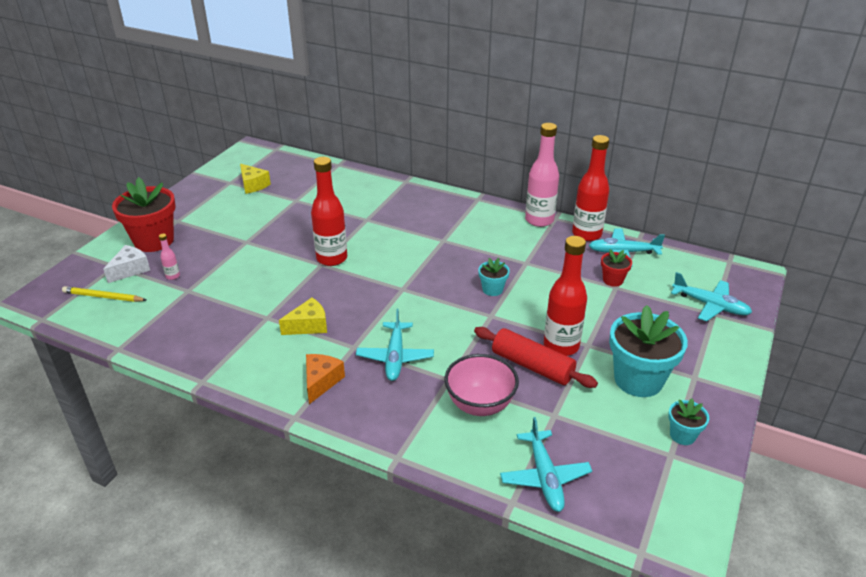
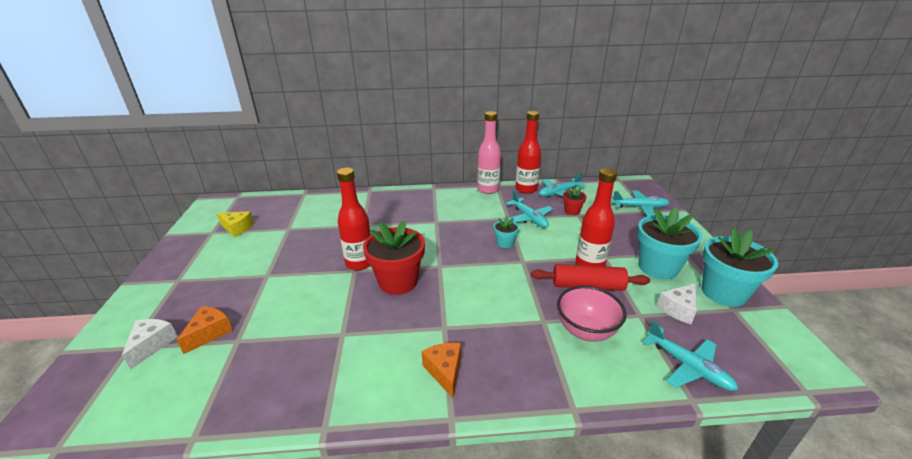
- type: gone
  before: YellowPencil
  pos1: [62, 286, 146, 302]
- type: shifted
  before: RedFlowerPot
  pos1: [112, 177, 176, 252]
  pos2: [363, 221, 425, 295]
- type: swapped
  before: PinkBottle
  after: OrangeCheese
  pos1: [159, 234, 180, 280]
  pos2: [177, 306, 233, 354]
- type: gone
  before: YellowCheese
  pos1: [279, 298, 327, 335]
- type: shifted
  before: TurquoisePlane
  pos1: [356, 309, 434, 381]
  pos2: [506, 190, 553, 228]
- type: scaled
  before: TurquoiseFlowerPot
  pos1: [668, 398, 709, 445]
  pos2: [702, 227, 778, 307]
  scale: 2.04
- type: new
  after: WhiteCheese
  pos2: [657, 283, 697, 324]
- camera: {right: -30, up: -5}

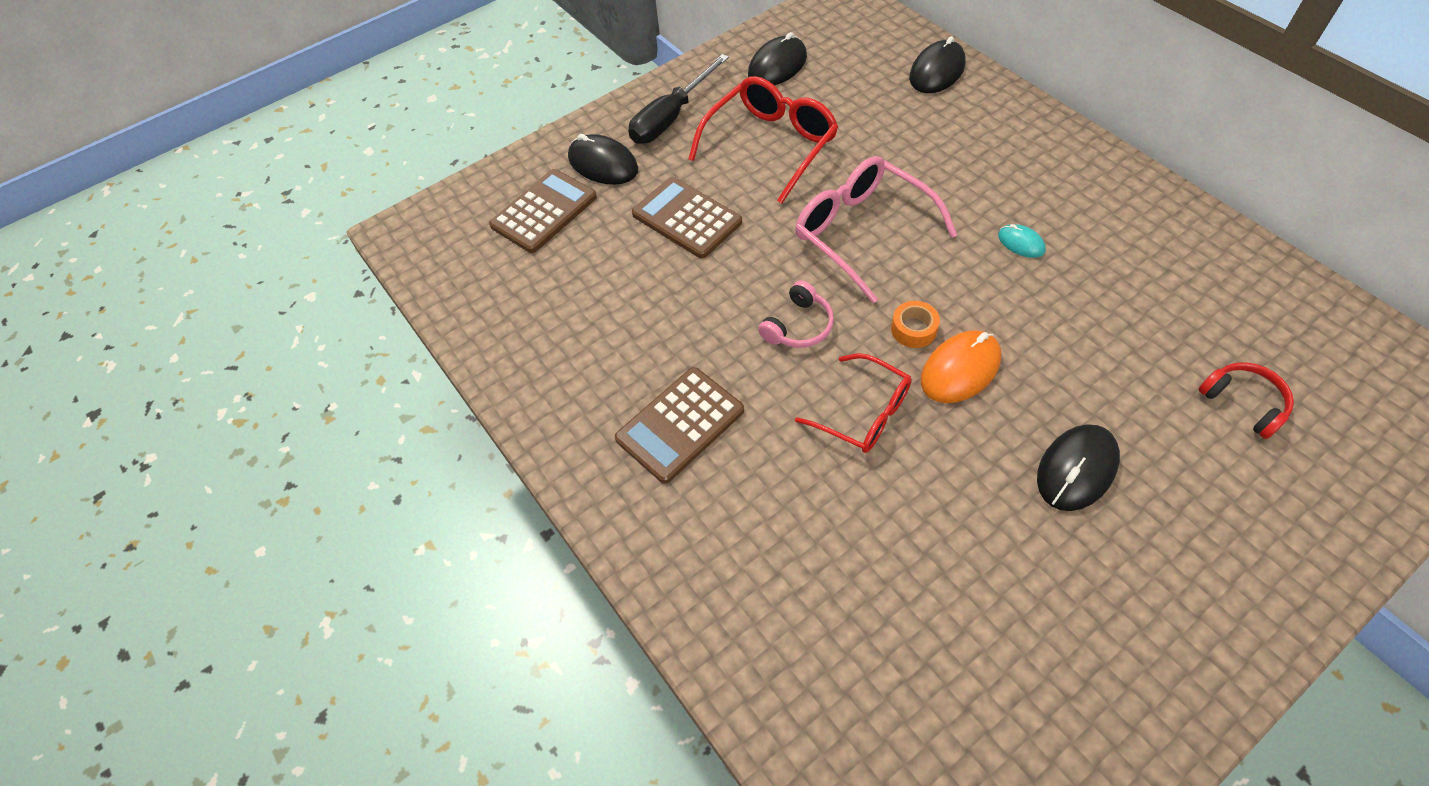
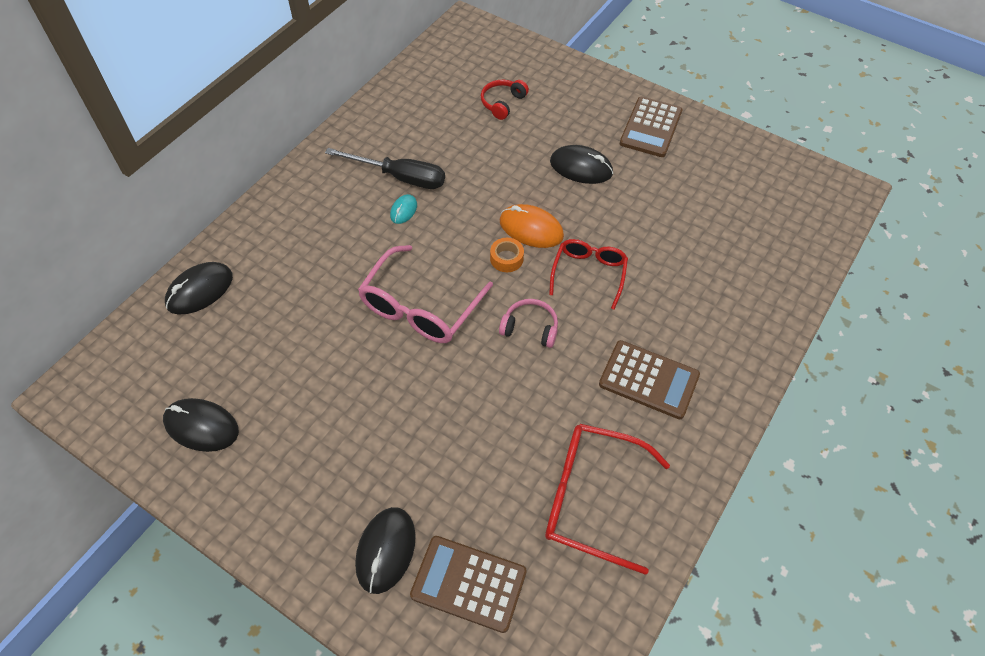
- type: shifted
  before: BlackScrewdriver
  pos1: [628, 54, 729, 144]
  pos2: [325, 148, 445, 189]
- type: shifted
  before: BrownCalculator
  pos1: [632, 177, 742, 259]
  pos2: [620, 96, 682, 157]
- type: shifted
  before: RedGlasses
  pos1: [688, 76, 838, 204]
  pos2: [545, 424, 670, 575]
- type: rotated
  before: BlackMouse
  pos1: [909, 36, 965, 93]
  pos2: [165, 262, 233, 314]
  turn: -60
- camera: {right: -115, up: 0}

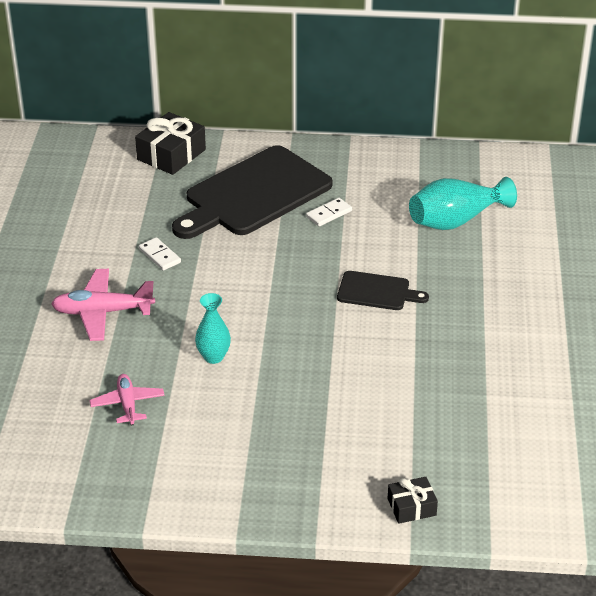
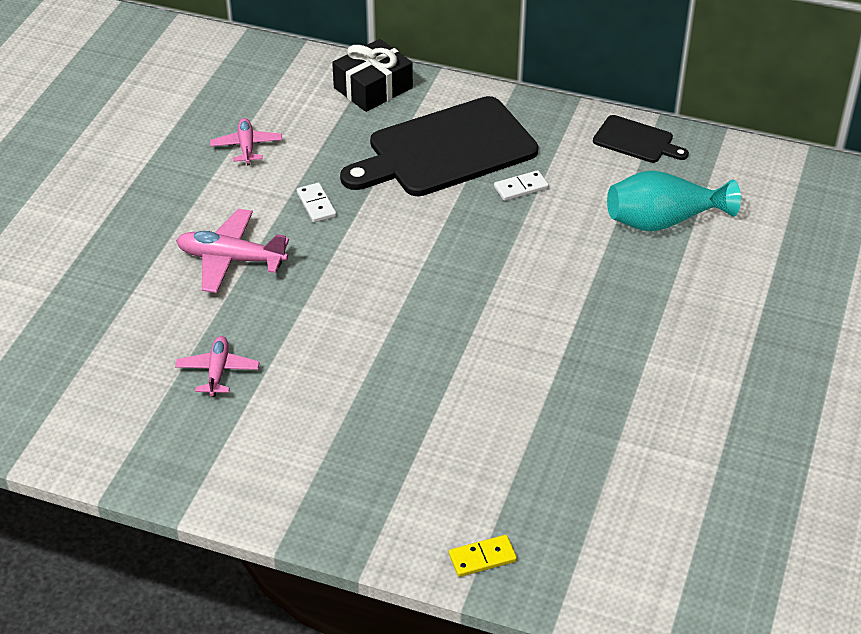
- type: gone
  before: TurquoiseVase
  pos1: [195, 293, 231, 364]
- type: shifted
  before: BlackCuttingBoard
  pos1: [337, 271, 429, 310]
  pos2: [593, 115, 689, 163]
- type: swapped
  before: BlackGift
  after: YellowDomino
  pos1: [388, 477, 438, 524]
  pos2: [449, 535, 517, 577]
- type: new
  after: PinkPlane
  pos2: [210, 118, 282, 165]
- camera: {right: 15, up: 5}

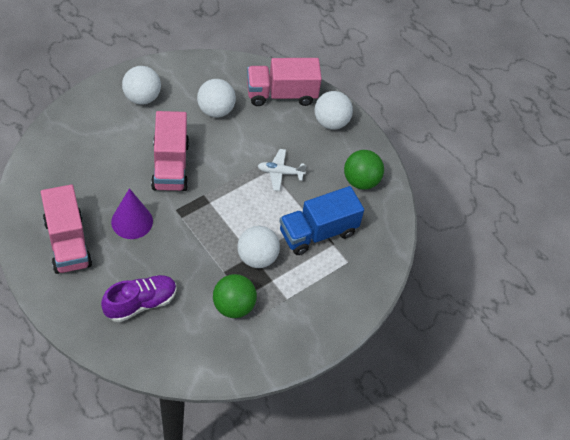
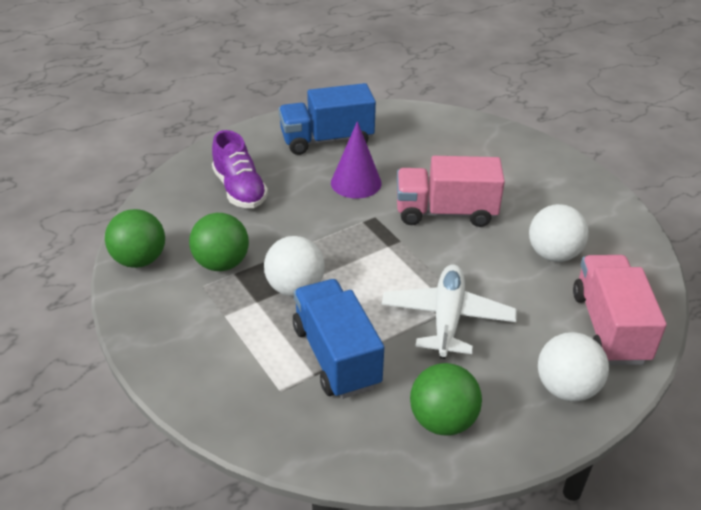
- type: repainted
  before: PinkTruck
  after: BlueTruck
  pos1: [41, 185, 92, 274]
  pos2: [279, 83, 376, 155]
- type: gone
  before: WhiteBall
  pos1: [122, 66, 161, 105]
- type: scaled
  before: WhitePlane
  pos1: [258, 149, 307, 191]
  pos2: [382, 264, 517, 359]
  scale: 1.65
- type: new
  after: GreenBall
  pos2: [105, 209, 165, 268]
- camera: {right: 100, up: -15}

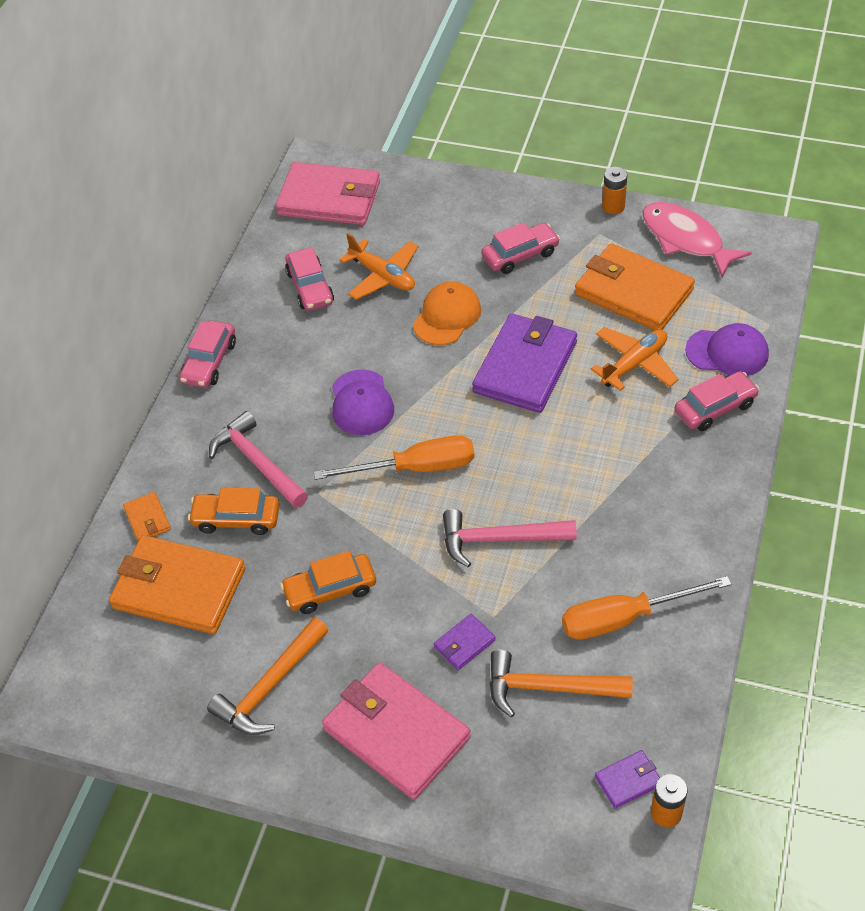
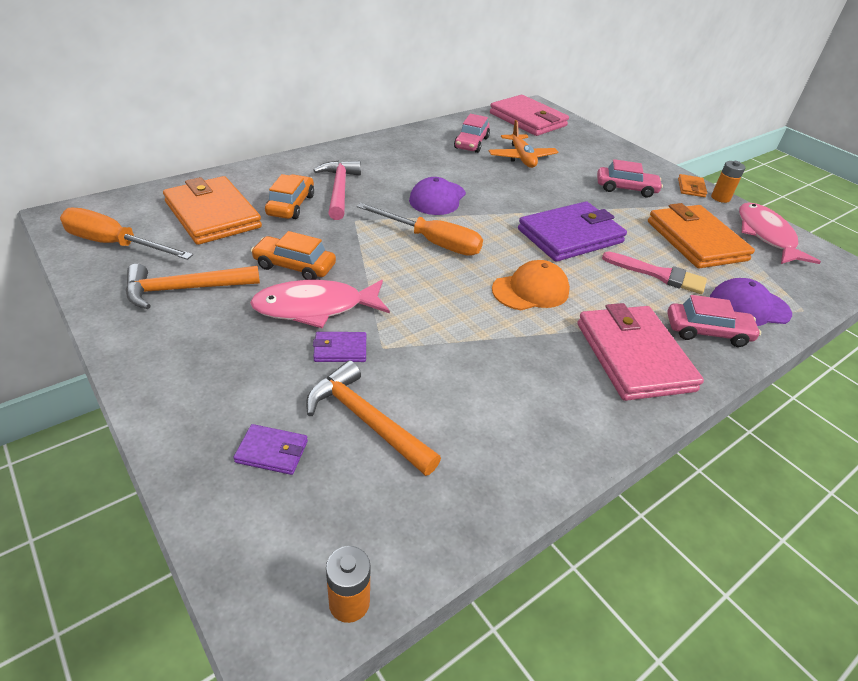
- type: shifted
  before: OrangeWallet
  pos1: [123, 492, 171, 541]
  pos2: [678, 174, 707, 197]
- type: gone
  before: PinkCar
  pos1: [180, 320, 236, 388]
- type: rotated
  before: OrangeCar
  pos1: [188, 487, 280, 535]
  pos2: [265, 174, 314, 219]
  turn: 60
- type: shifted
  before: PinkWallet
  pos1: [322, 662, 471, 800]
  pos2: [577, 303, 704, 401]
- type: shifted
  before: OrangeCap
  pos1: [413, 281, 481, 345]
  pos2: [492, 260, 570, 310]
- type: gone
  before: PinkHammer
  pos1: [443, 509, 577, 568]
- type: shifted
  before: OrangeScrewdriver
  pos1: [562, 576, 731, 640]
  pos2: [60, 207, 193, 260]
- type: swapped
  before: OrangePlane
  after: PinkBrush
  pos1: [591, 327, 679, 391]
  pos2: [602, 251, 707, 294]
- type: shifted
  before: PurpleWallet
  pos1: [595, 750, 660, 809]
  pos2: [234, 424, 308, 475]
- type: rotated
  before: PurpleCap
  pos1: [685, 323, 769, 376]
  pos2: [710, 278, 792, 326]
  turn: 135
- type: new
  after: PinkFish
  pos2: [250, 280, 390, 328]
- camera: {right: 30, up: -10}

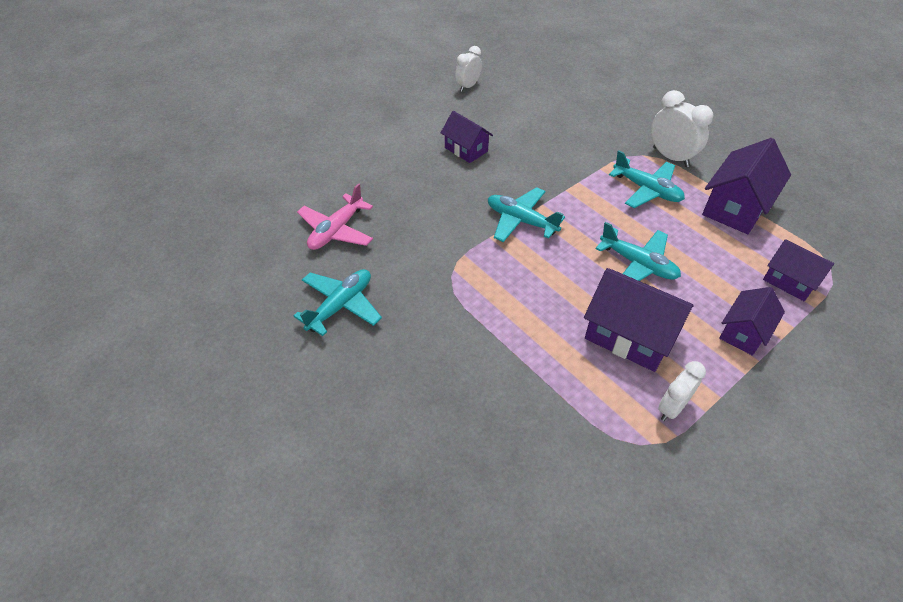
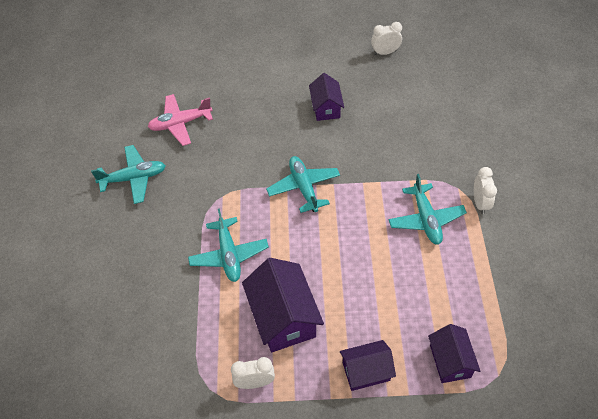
- type: shifted
  before: TurquoisePlane
  pos1: [595, 222, 681, 281]
  pos2: [188, 208, 269, 282]
- type: scaled
  before: WhiteClock
  pos1: [651, 90, 713, 167]
  pos2: [474, 167, 497, 214]
  scale: 0.66
- type: gone
  before: PurpleHouse
  pos1: [702, 138, 791, 234]
- camera: {right: 40, up: 5}

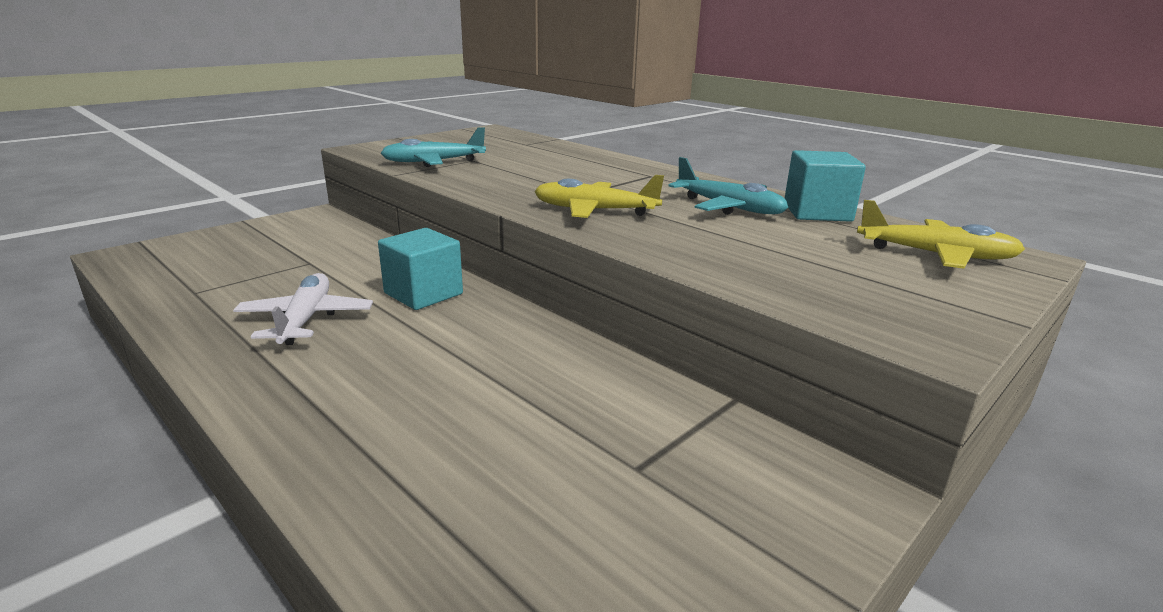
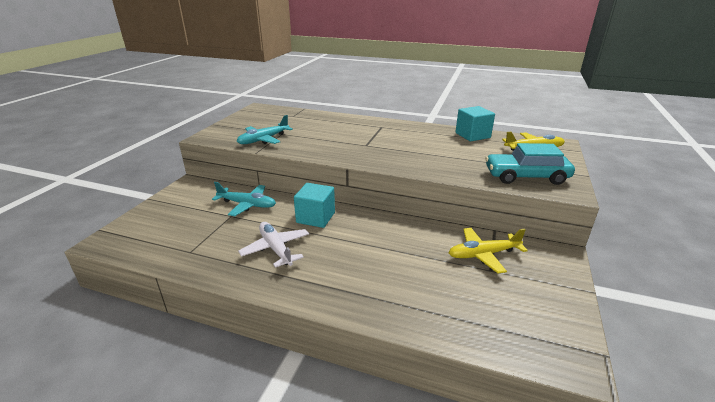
- type: shifted
  before: YellowPlane
  pos1: [534, 175, 664, 218]
  pos2: [449, 228, 528, 274]
- type: shifted
  before: TurquoisePlane
  pos1: [668, 157, 788, 215]
  pos2: [212, 182, 276, 216]
- type: new
  after: TurquoiseCar
  pos2: [485, 143, 575, 185]
- camera: {right: -25, up: 5}

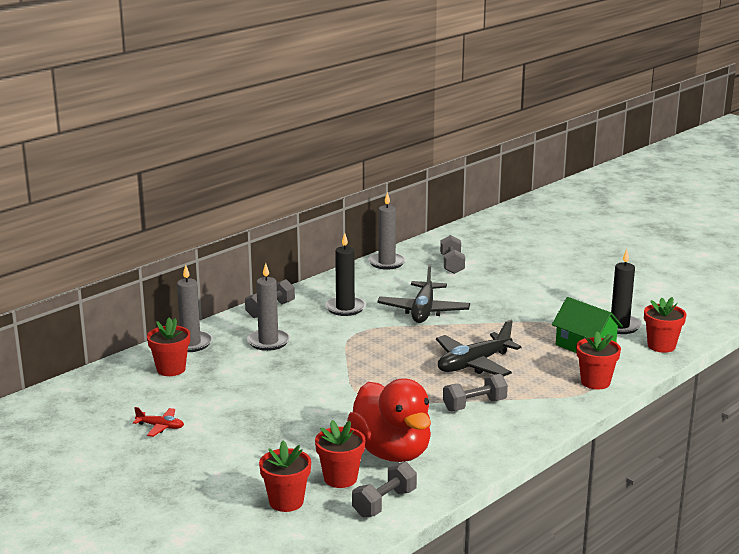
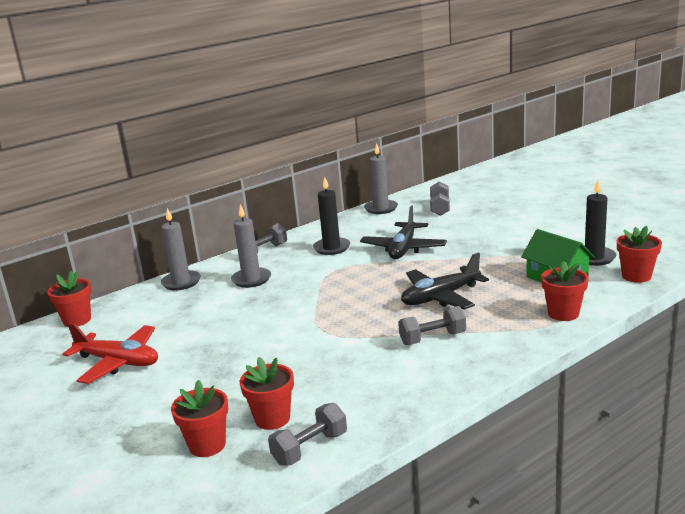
- type: scaled
  before: RedPlane
  pos1: [133, 407, 184, 437]
  pos2: [63, 323, 158, 384]
  scale: 2.02
- type: shifted
  before: RedFlowerPot
  pos1: [147, 318, 190, 376]
  pos2: [47, 271, 91, 327]
- type: gone
  before: RedDuck
  pos1: [347, 379, 431, 462]
- camera: {right: 10, up: 0}

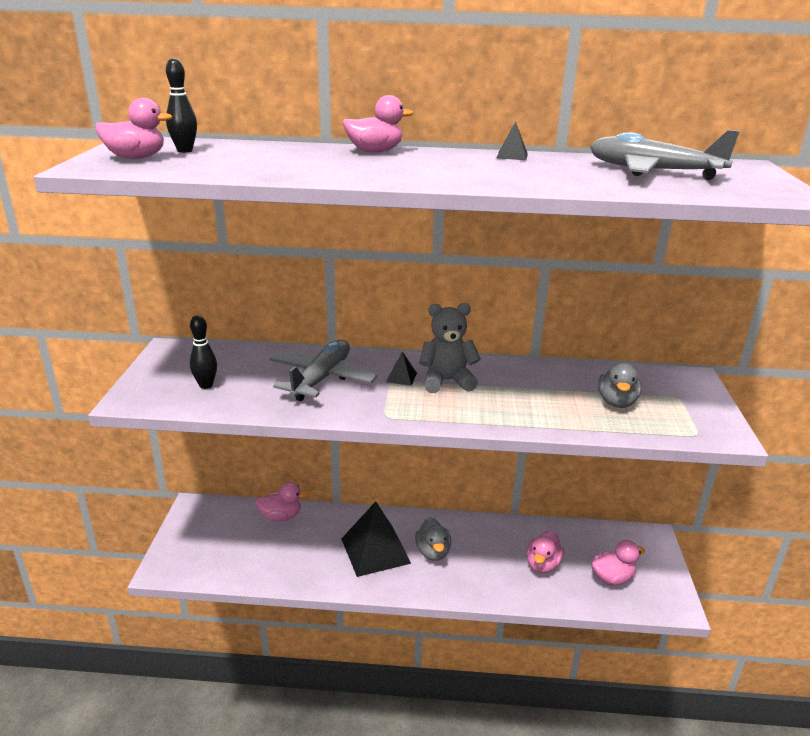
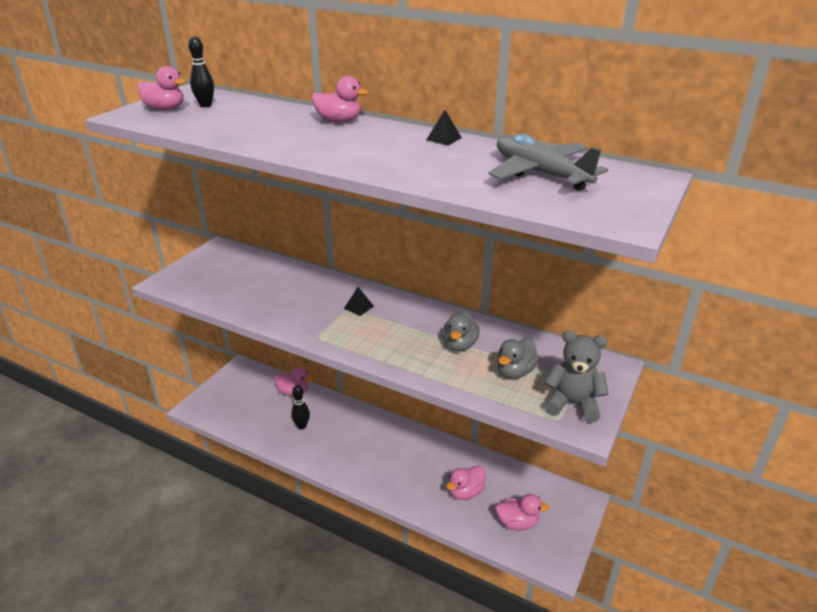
- type: shifted
  before: BlackBowlingPin
  pos1: [190, 315, 217, 389]
  pos2: [291, 385, 310, 429]
- type: gone
  before: GreyPlane
  pos1: [270, 340, 377, 401]
- type: gone
  before: BlackPyramid
  pos1: [341, 501, 411, 577]
- type: shifted
  before: GreyDuck
  pos1: [415, 517, 451, 561]
  pos2: [443, 311, 480, 352]
- type: shifted
  before: GreyTeddyBear
  pos1: [419, 303, 481, 393]
  pos2: [544, 330, 608, 423]
- camera: {right: 25, up: 5}

